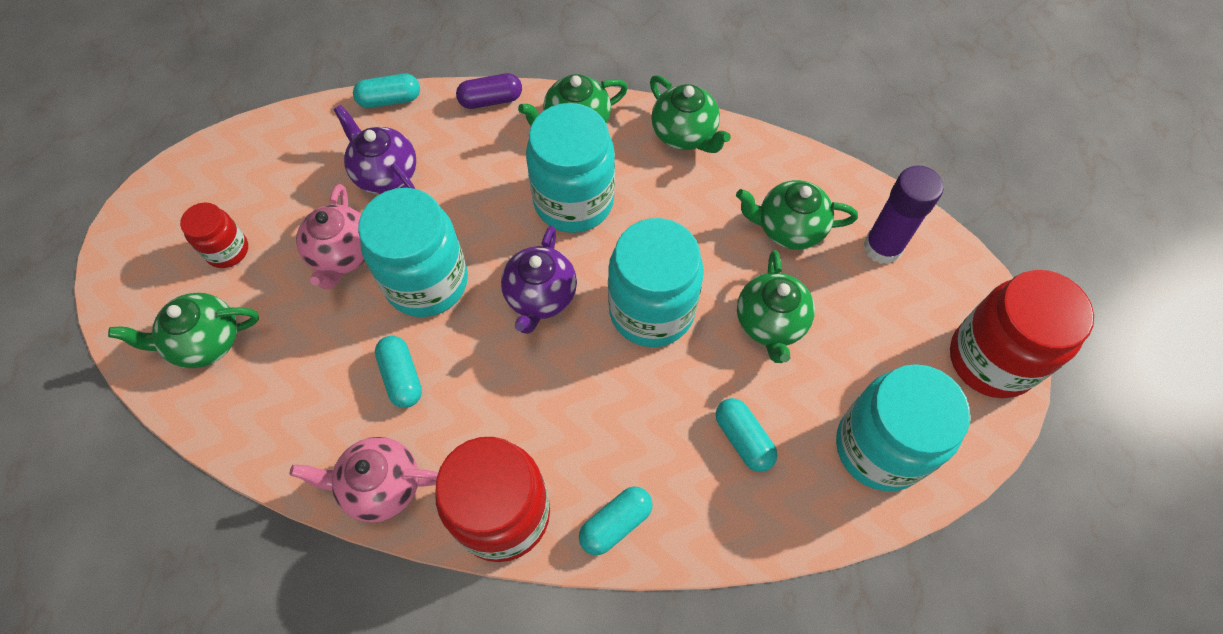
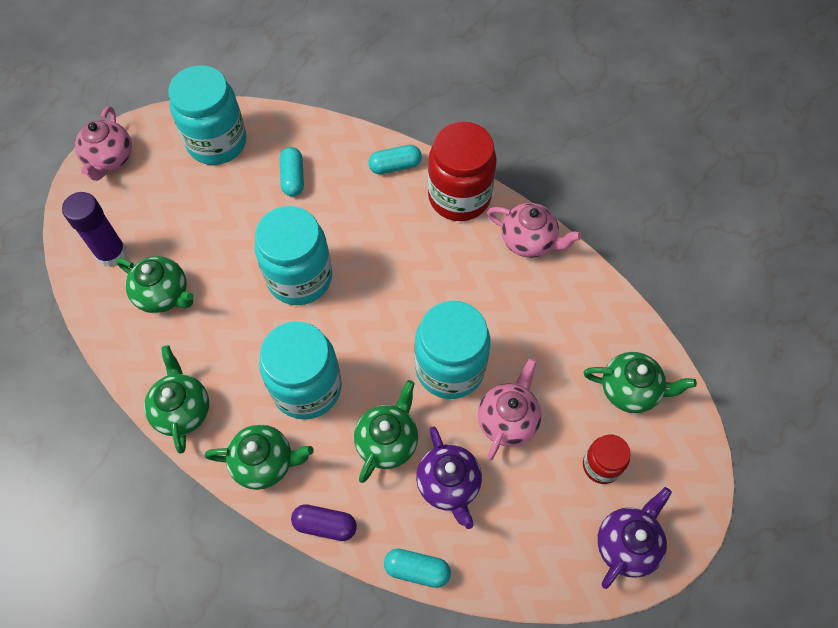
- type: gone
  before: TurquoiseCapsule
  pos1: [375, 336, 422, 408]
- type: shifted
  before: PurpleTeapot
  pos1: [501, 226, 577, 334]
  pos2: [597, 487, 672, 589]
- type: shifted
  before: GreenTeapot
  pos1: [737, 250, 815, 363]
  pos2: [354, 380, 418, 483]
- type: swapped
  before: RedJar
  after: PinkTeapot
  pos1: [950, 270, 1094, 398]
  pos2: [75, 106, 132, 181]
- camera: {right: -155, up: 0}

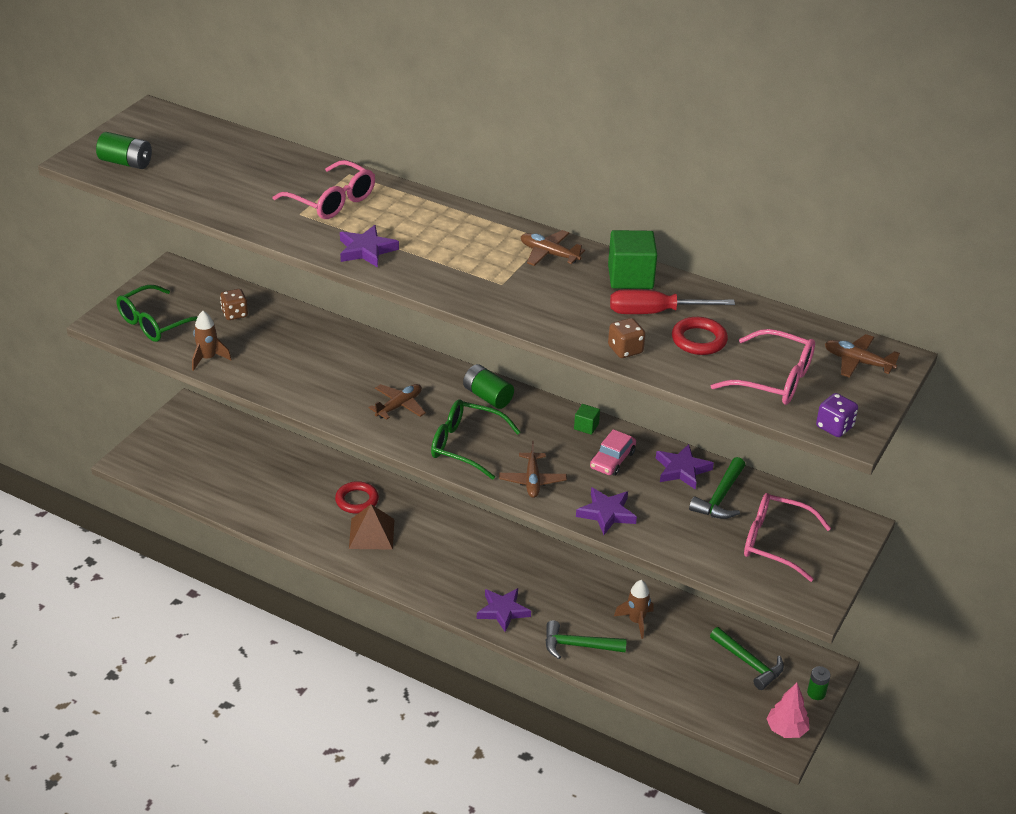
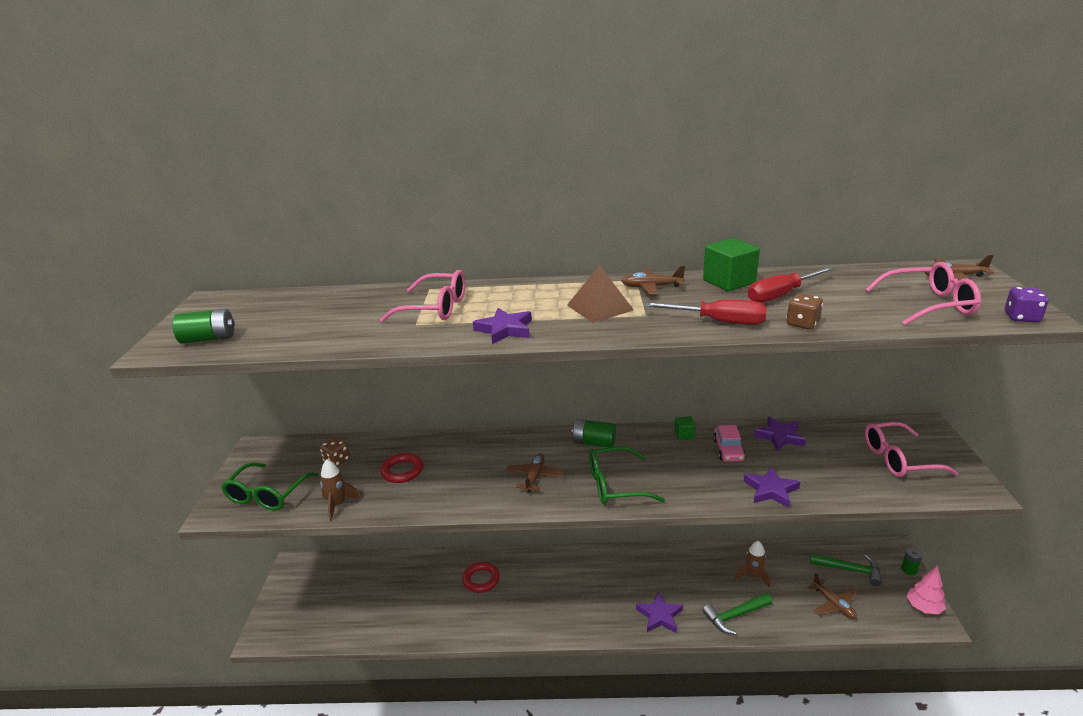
- type: shifted
  before: BrownPyramid
  pos1: [349, 504, 395, 550]
  pos2: [567, 265, 634, 323]
- type: shifted
  before: BrownPlane
  pos1: [499, 441, 567, 498]
  pos2: [808, 573, 857, 619]
- type: shifted
  before: RedRing
  pos1: [672, 317, 728, 355]
  pos2: [380, 453, 423, 483]
- type: gone
  before: GreenHammer
  pos1: [689, 457, 745, 519]
- type: new
  after: RedScrewdriver
  pos2: [644, 299, 767, 325]
- camera: {right: -25, up: -10}

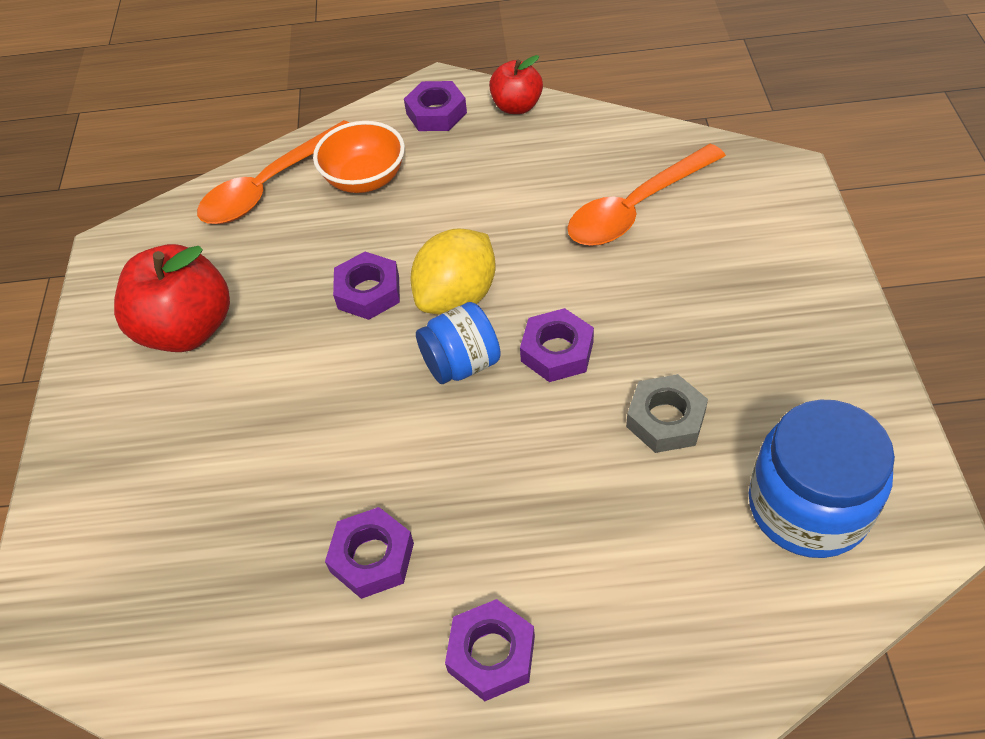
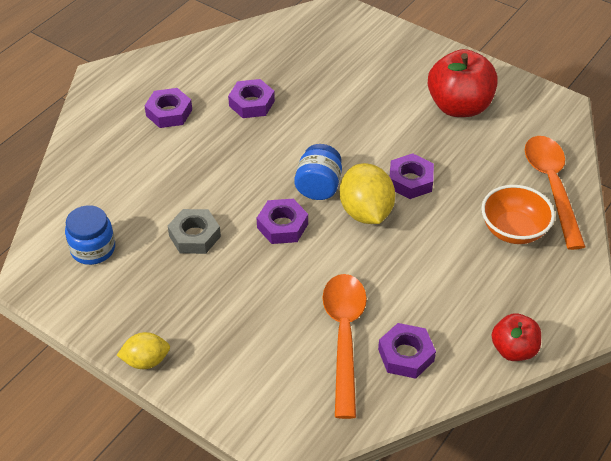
- type: shifted
  before: PurpleNut
  pos1: [404, 81, 467, 131]
  pos2: [378, 323, 436, 379]
- type: scaled
  before: BlueJar
  pos1: [749, 400, 895, 558]
  pos2: [65, 205, 115, 265]
  scale: 0.63
- type: new
  after: YellowLemon
  pos2: [117, 332, 170, 369]
- camera: {right: 125, up: -5}

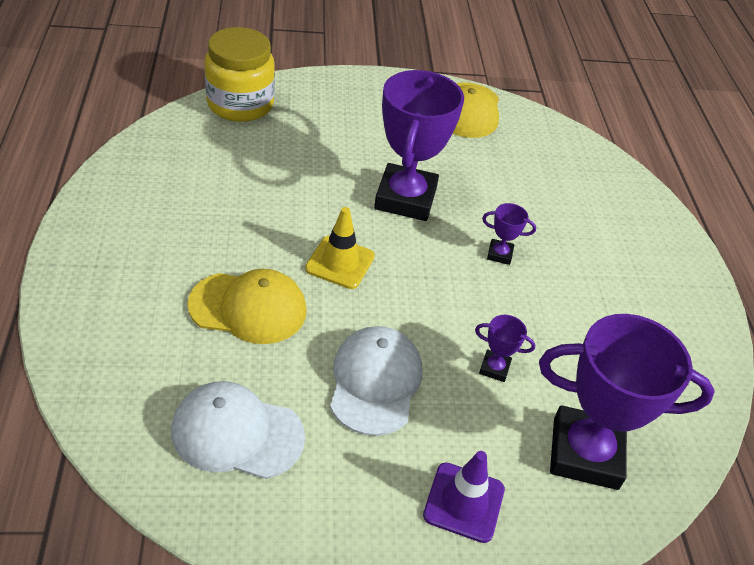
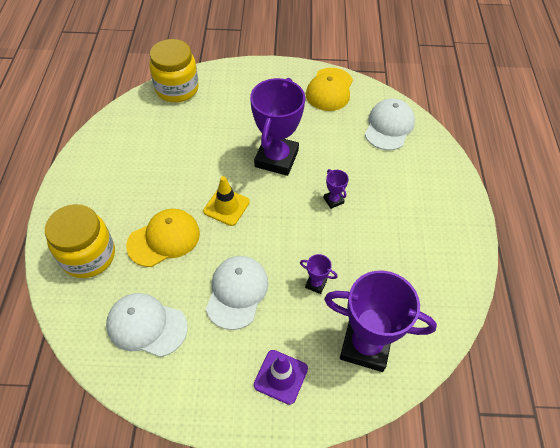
- type: rotated
  before: YellowCap
  pos1: [187, 269, 307, 344]
  pos2: [126, 209, 200, 267]
  turn: -45
- type: rotated
  before: PurpleTrophy
  pos1: [482, 203, 536, 265]
  pos2: [323, 169, 349, 209]
  turn: 45
- type: new
  after: YellowJar
  pos2: [45, 204, 115, 278]
- type: new
  after: WhiteCap
  pos2: [365, 98, 415, 150]
- camera: {right: 10, up: 10}

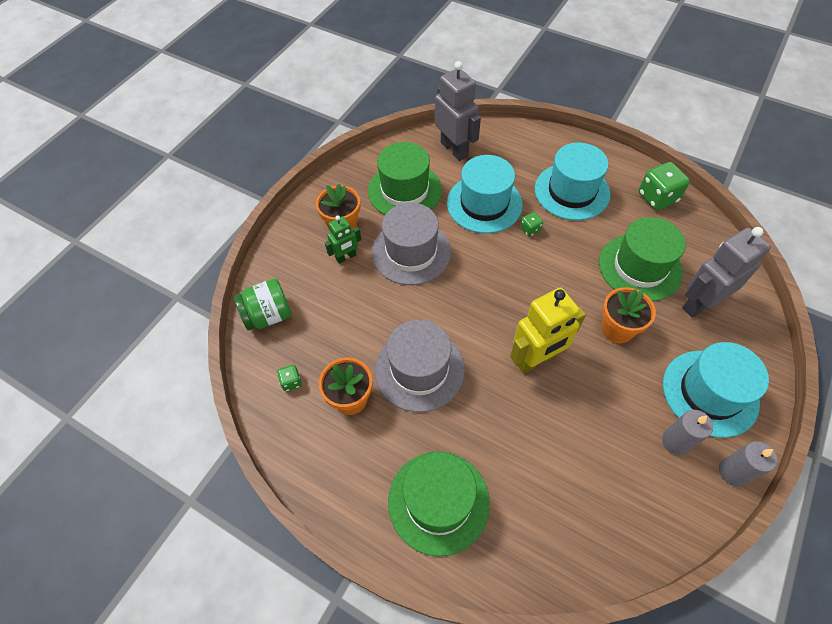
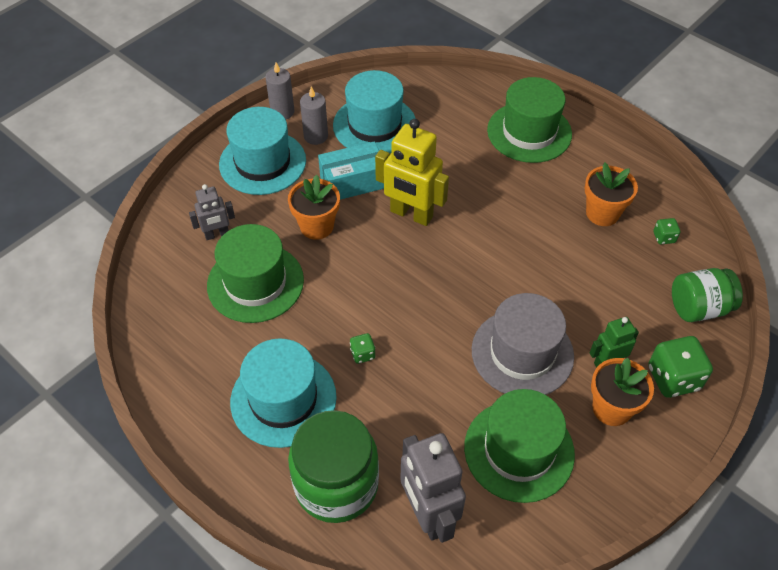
- type: gone
  before: GreyHat
  pos1: [375, 320, 465, 412]
- type: shifted
  before: TurquoiseHat
  pos1: [447, 155, 523, 234]
  pos2: [333, 70, 416, 153]
- type: rotated
  before: YellowRobot
  pos1: [510, 288, 586, 374]
  pos2: [375, 119, 449, 226]
  turn: -135
- type: shifted
  before: GreenDice
  pos1: [639, 162, 690, 210]
  pos2: [648, 336, 713, 398]
- type: scaled
  before: GreyRobot
  pos1: [682, 227, 771, 318]
  pos2: [189, 184, 235, 240]
  scale: 0.56
- type: new
  after: GreenJar
  pos2: [288, 410, 379, 523]
- type: new
  after: TurquoiseBox
  pos2: [318, 141, 384, 200]
- camera: {right: -170, up: -5}

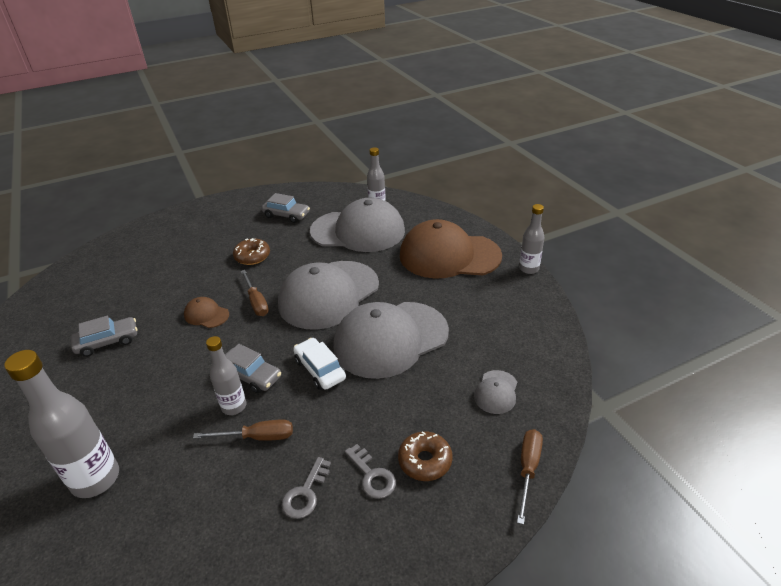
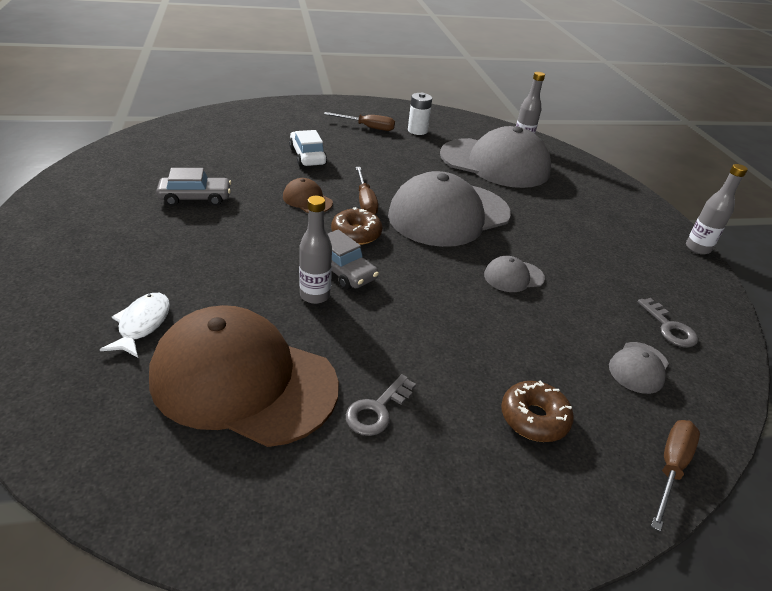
- type: swapped
  before: GreyBottle
  after: WhiteFish
  pos1: [4, 350, 119, 498]
  pos2: [100, 293, 170, 358]
- type: shifted
  before: BrownScrewdriver
  pos1: [193, 419, 293, 441]
  pos2: [324, 112, 395, 131]
- type: shifted
  before: BrownDonut
  pos1: [233, 238, 270, 265]
  pos2: [331, 207, 382, 245]
- type: swapped
  before: GreyCar
  after: WhiteBattery
  pos1: [261, 193, 310, 223]
  pos2: [408, 93, 432, 135]
- type: shifted
  before: WhiteCar
  pos1: [293, 338, 346, 390]
  pos2: [289, 130, 327, 167]
- type: scaled
  before: GreyCap
  pos1: [333, 302, 449, 379]
  pos2: [484, 256, 545, 292]
  scale: 0.42
- type: shifted
  before: GreyKey
  pos1: [345, 444, 396, 499]
  pos2: [637, 298, 698, 347]
- type: shifted
  before: BrownCap
  pos1: [400, 219, 502, 279]
  pos2: [149, 305, 339, 447]
- camera: {right: 10, up: 0}

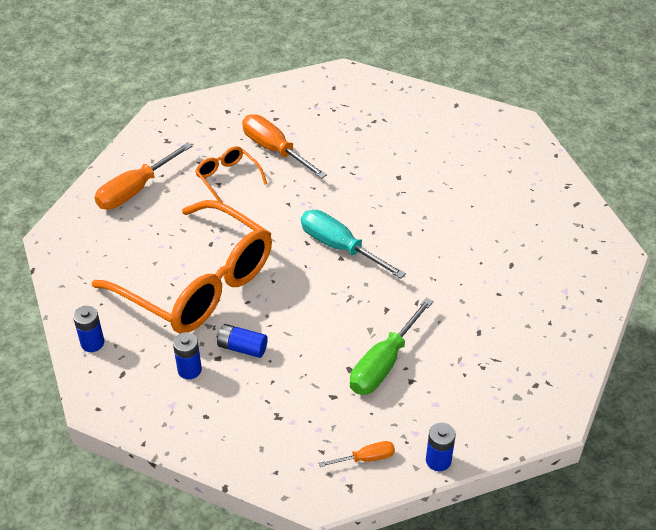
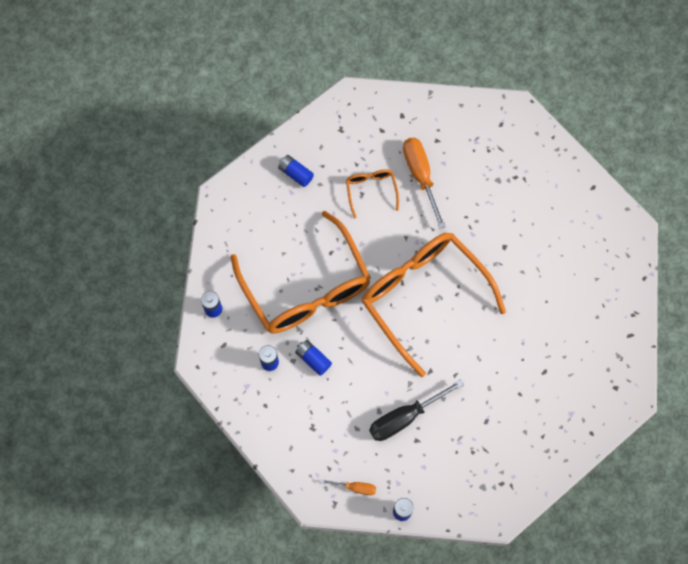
- type: swapped
  before: OrangeScrewdriver
  after: BlueBattery
  pos1: [95, 142, 192, 210]
  pos2: [278, 155, 314, 187]
- type: swapped
  before: TurquoiseScrewdriver
  after: OrangeGlasses
  pos1: [301, 210, 406, 279]
  pos2: [362, 233, 506, 377]
- type: repainted
  before: GreenScrewdriver
  after: BlackScrewdriver
  pos1: [350, 298, 433, 395]
  pos2: [369, 379, 464, 441]
- camera: {right: 25, up: 25}

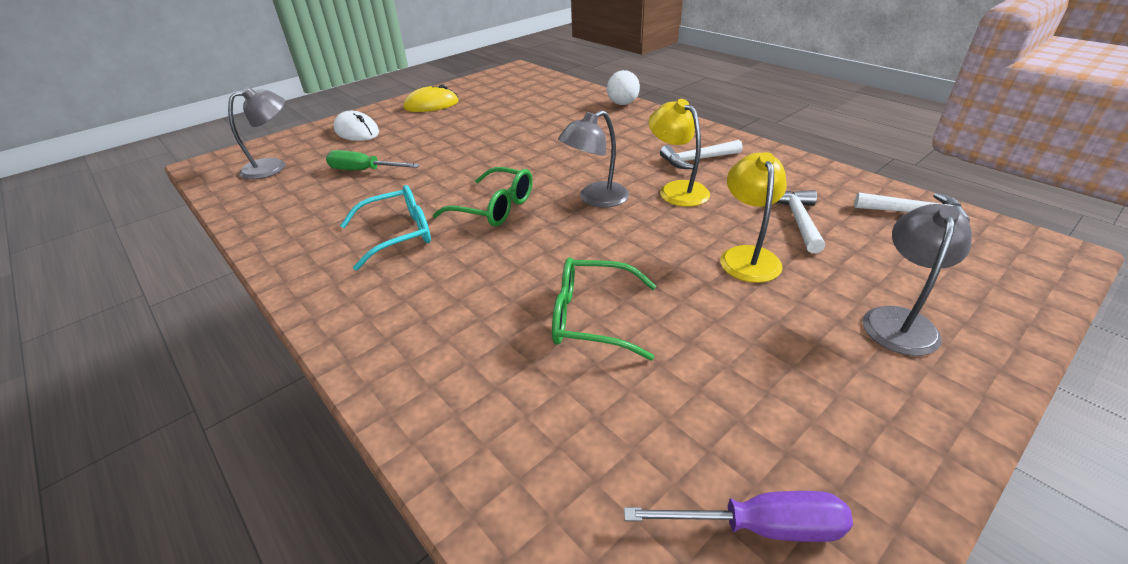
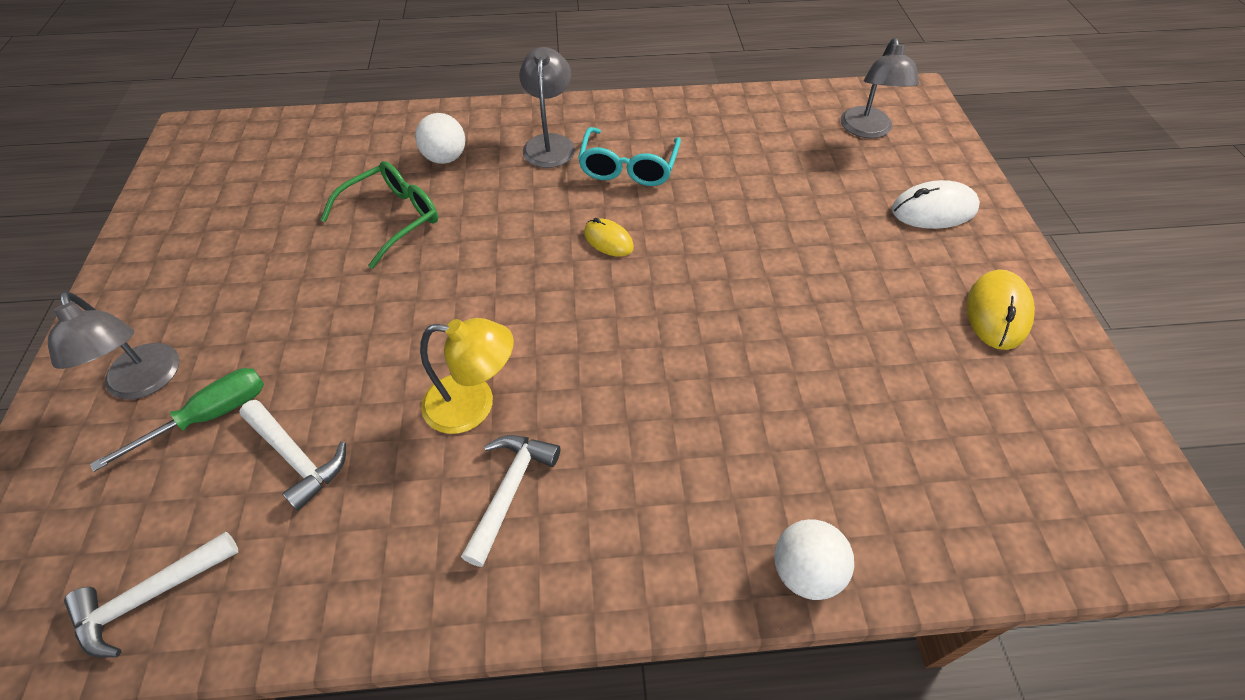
- type: shifted
  before: GreenScrewdriver
  pos1: [326, 150, 420, 170]
  pos2: [90, 368, 264, 472]
- type: swapped
  before: GreenGlasses
  after: YellowMouse
  pos1: [433, 167, 533, 227]
  pos2: [584, 218, 634, 257]
- type: shifted
  before: GreyLamp
  pos1: [558, 110, 629, 208]
  pos2: [519, 47, 575, 168]
- type: gone
  before: PurpleScrewdriver
  pos1: [624, 491, 853, 542]
- type: gone
  before: YellowLamp
  pos1: [720, 152, 787, 283]
- type: new
  after: WhiteBall
  pos2: [415, 113, 465, 164]
- camera: {right: 125, up: 15}

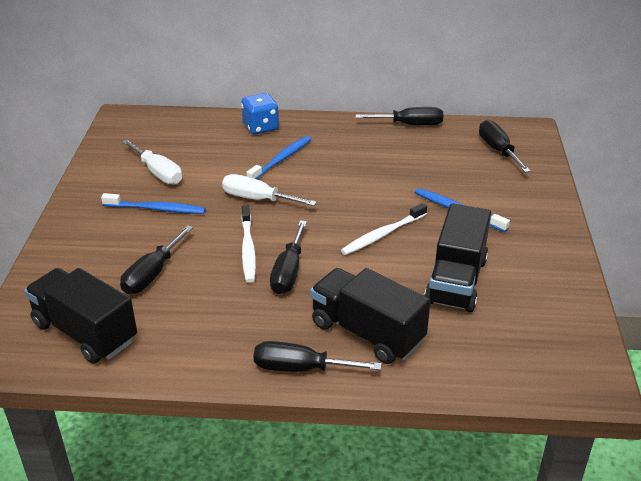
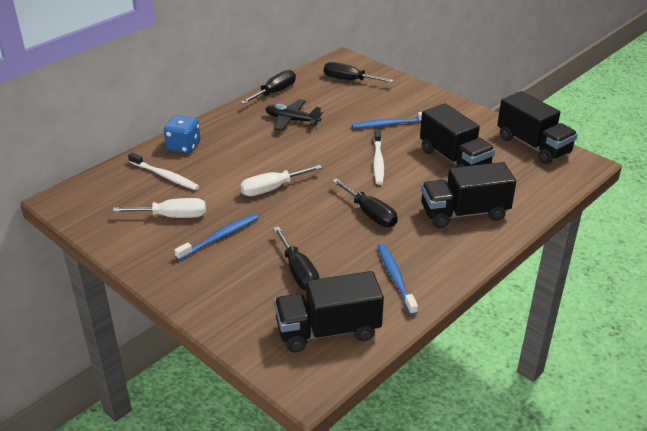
- type: shifted
  before: WhiteToothbrush
  pos1: [241, 205, 256, 283]
  pos2: [128, 152, 199, 190]
- type: shifted
  before: BlueToothbrush
  pos1: [246, 136, 311, 179]
  pos2: [378, 243, 418, 315]
- type: gone
  before: BlackScrewdriver
  pos1: [253, 341, 382, 372]
- type: new
  after: BlackPlane
  pos2: [265, 99, 323, 131]
- type: new
  after: BlackTruck
  pos2: [497, 91, 578, 164]
- camera: {right: -50, up: 0}

